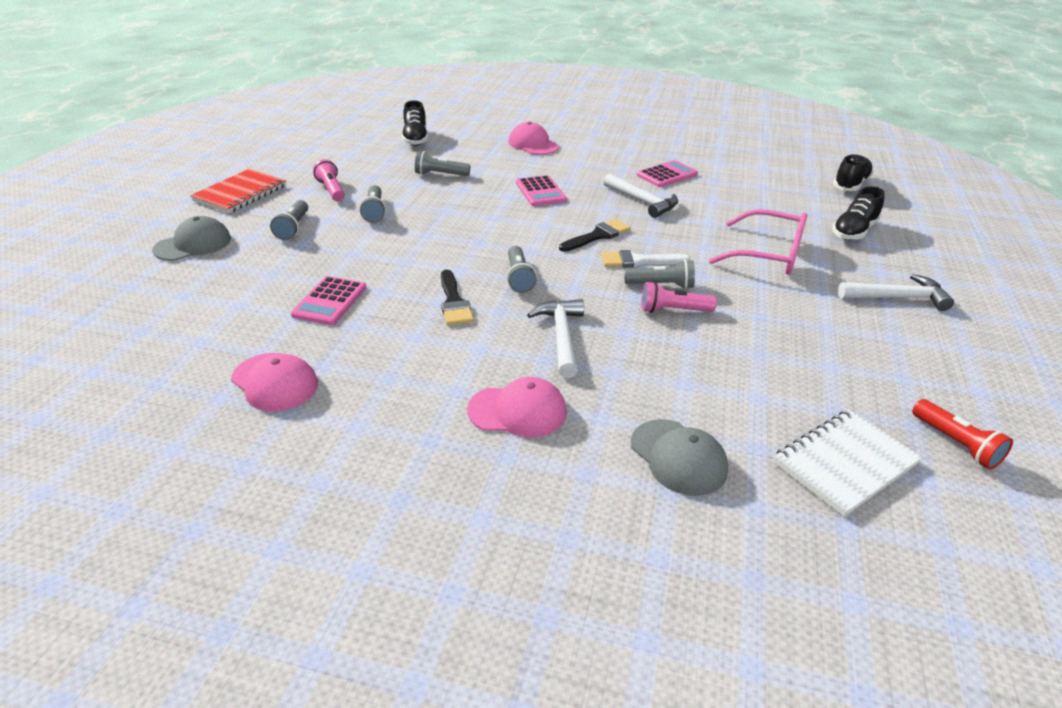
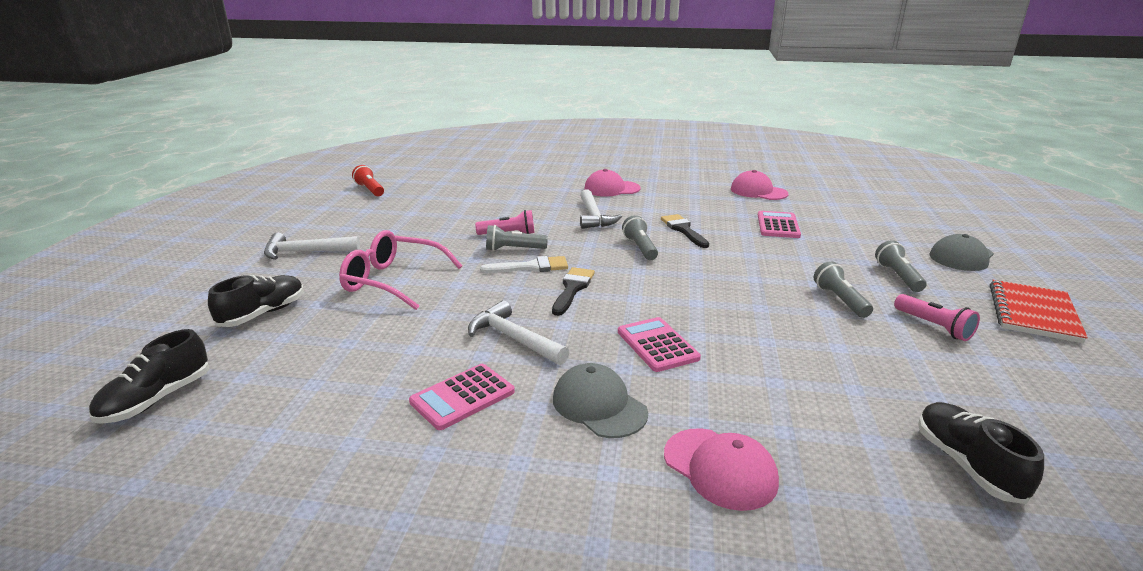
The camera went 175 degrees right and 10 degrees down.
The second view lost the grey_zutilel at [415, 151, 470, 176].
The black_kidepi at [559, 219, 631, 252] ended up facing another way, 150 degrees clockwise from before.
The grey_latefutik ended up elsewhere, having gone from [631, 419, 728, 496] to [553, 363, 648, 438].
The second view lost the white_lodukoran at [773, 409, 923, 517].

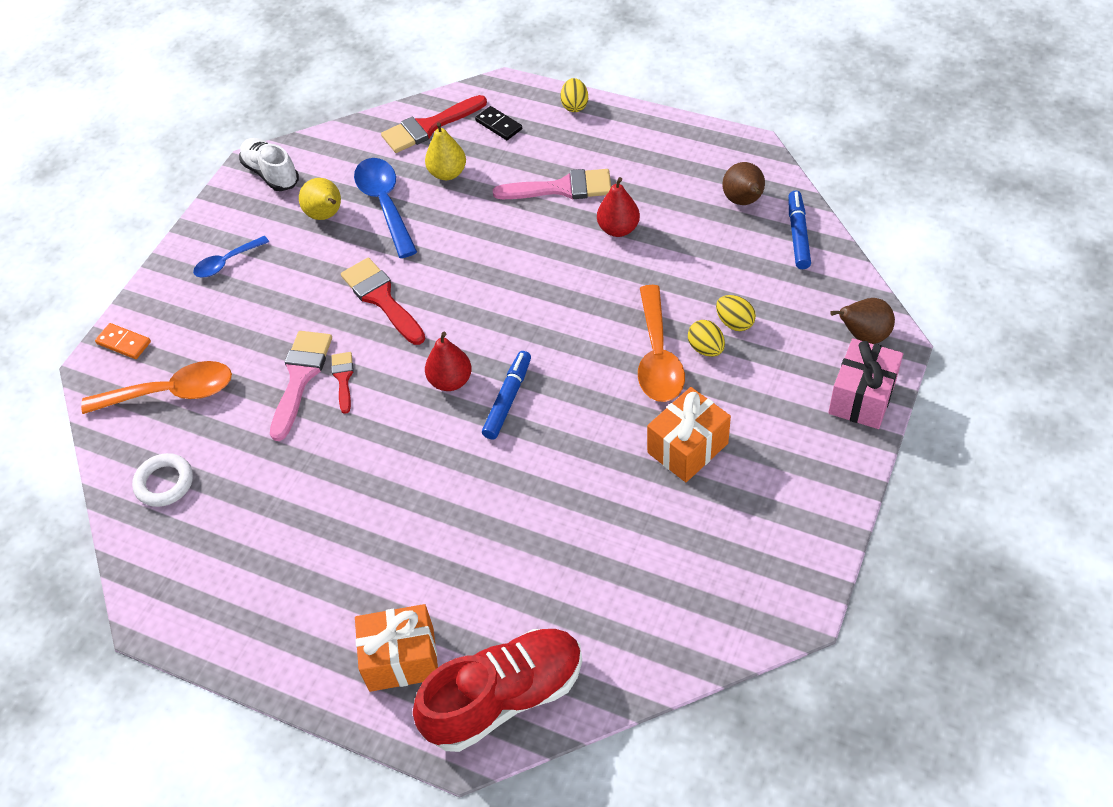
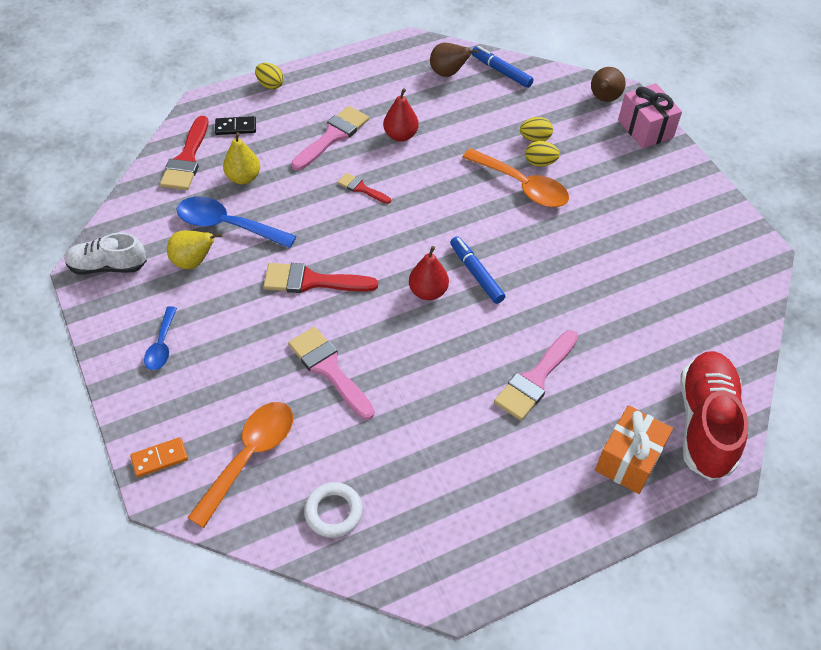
The camera went 55 degrees left and 0 degrees up.
The red_kidepi ended up elsewhere, having gone from [331, 352, 354, 414] to [338, 173, 391, 204].
The second view lost the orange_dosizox at [647, 387, 731, 482].
The second view gained the pink_kidepi at [494, 330, 578, 421].

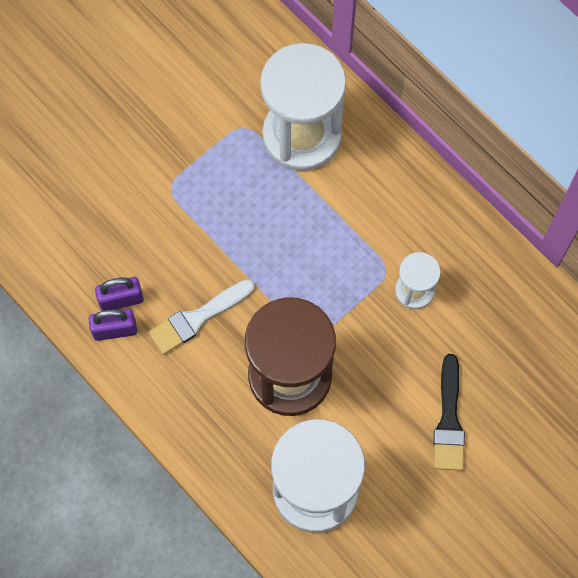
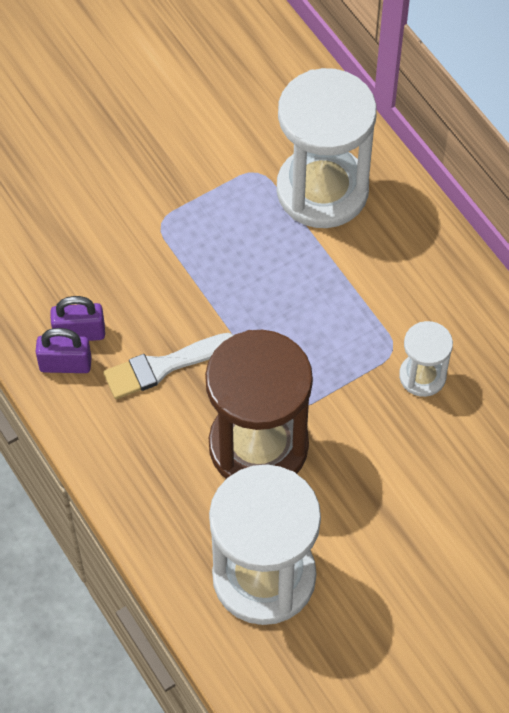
The camera went 10 degrees right and 10 degrees down.
The second view lost the black_kidepi at [433, 354, 465, 471].

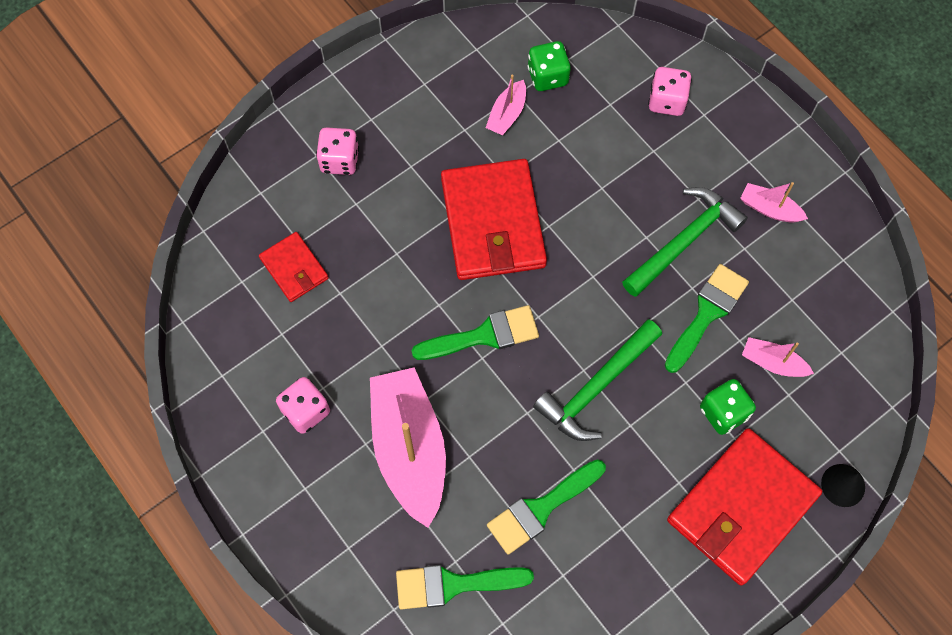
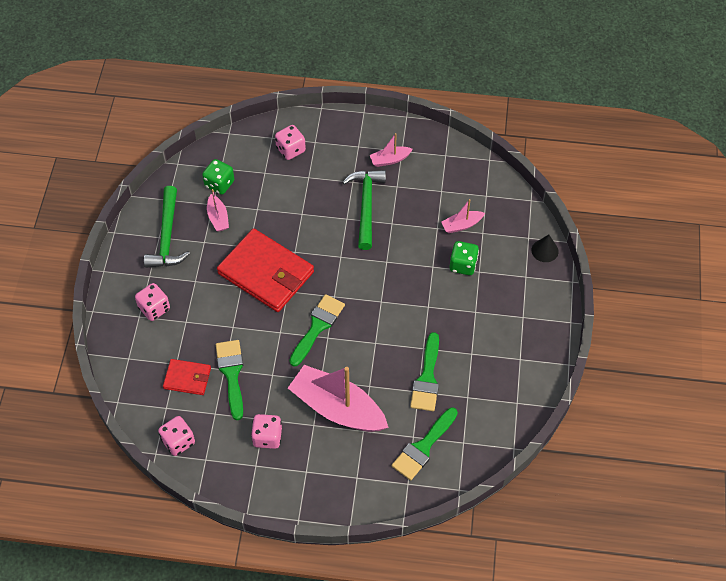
The camera went 45 degrees left and 10 degrees down.
The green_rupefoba ended up elsewhere, having gone from [533, 319, 662, 441] to [144, 186, 190, 268].
The green_kidepi ended up elsewhere, having gone from [665, 264, 749, 373] to [216, 340, 243, 420].
The second view lost the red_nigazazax at [667, 428, 822, 586].
The second view gained the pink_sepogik at [158, 416, 195, 456].

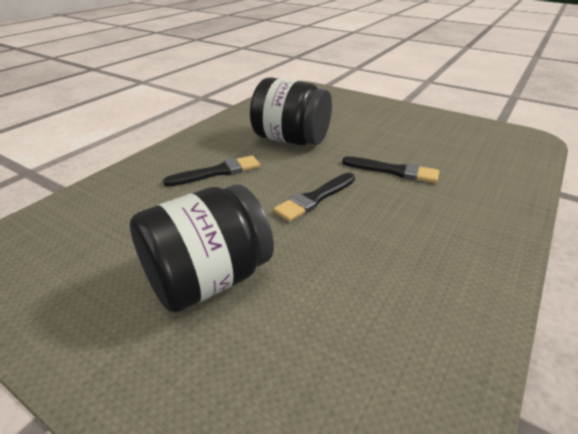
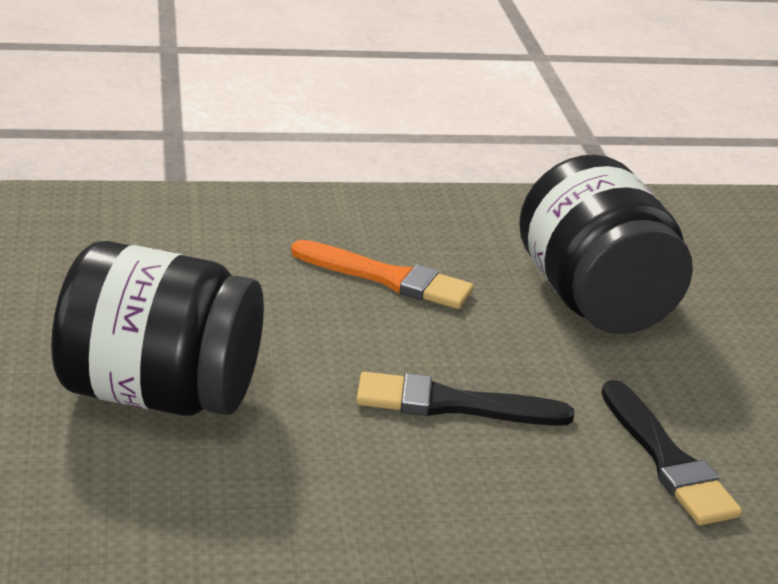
The camera went 45 degrees right and 5 degrees down.
What was the black_kidepi at [163, 155, 260, 187] turned into the orange_kidepi at [291, 240, 474, 309].

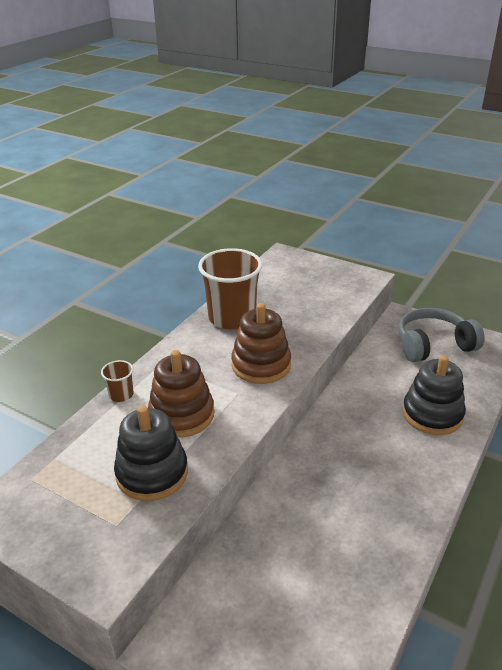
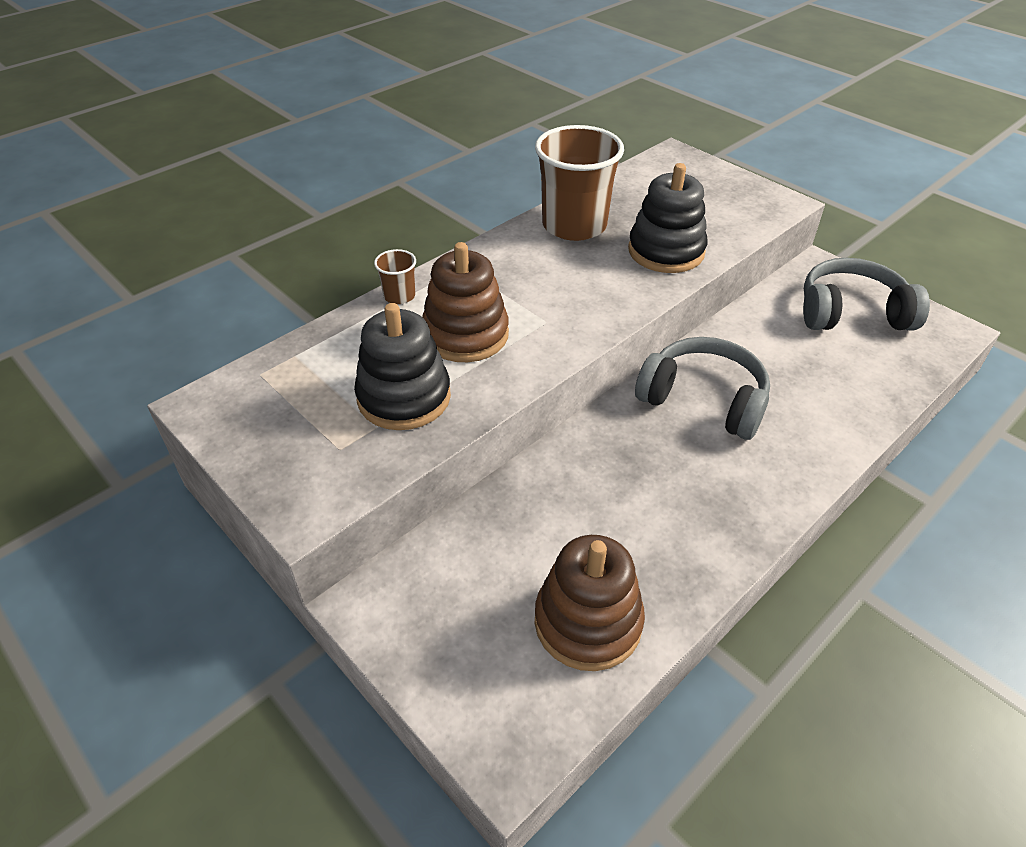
The camera went 15 degrees right and 10 degrees up.
The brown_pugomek ended up elsewhere, having gone from [231, 303, 291, 384] to [535, 535, 645, 671].
The black_pugomek ended up elsewhere, having gone from [402, 355, 466, 435] to [628, 163, 708, 273].
The second view gained the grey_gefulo at [635, 337, 770, 440].

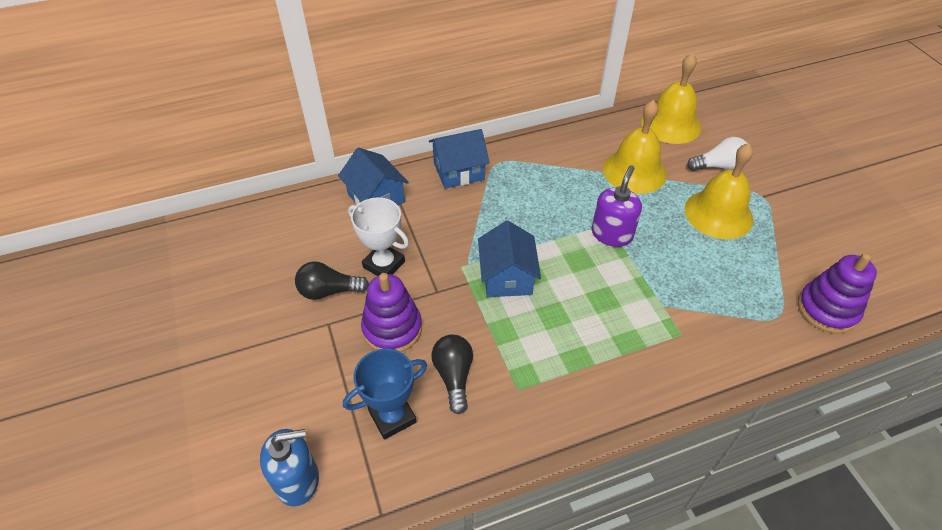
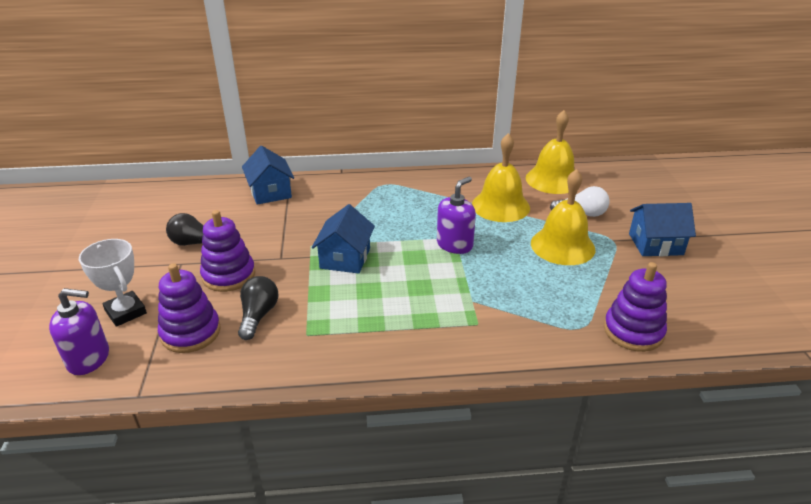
The camera went 15 degrees right and 15 degrees down.
What was the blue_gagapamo at [260, 429, 319, 507] turned into the purple_gagapamo at [49, 288, 109, 375].
Where the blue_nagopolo stood at [343, 349, 427, 440], the purple_pugomek came to stand at [158, 263, 221, 353].
The white_nagopolo ended up elsewhere, having gone from [348, 197, 409, 276] to [79, 239, 147, 327].
The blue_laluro ended up elsewhere, having gone from [429, 129, 490, 189] to [629, 203, 696, 256].

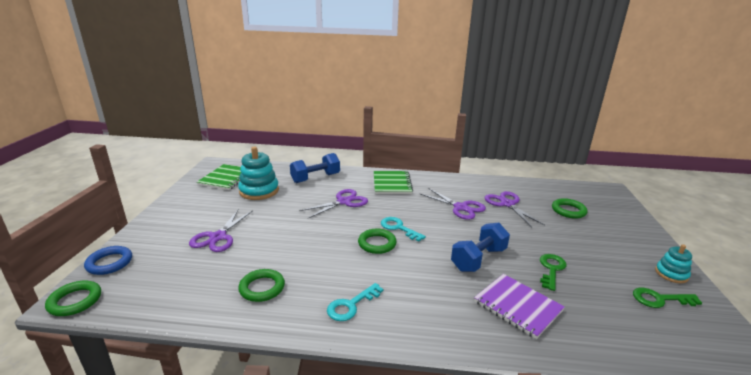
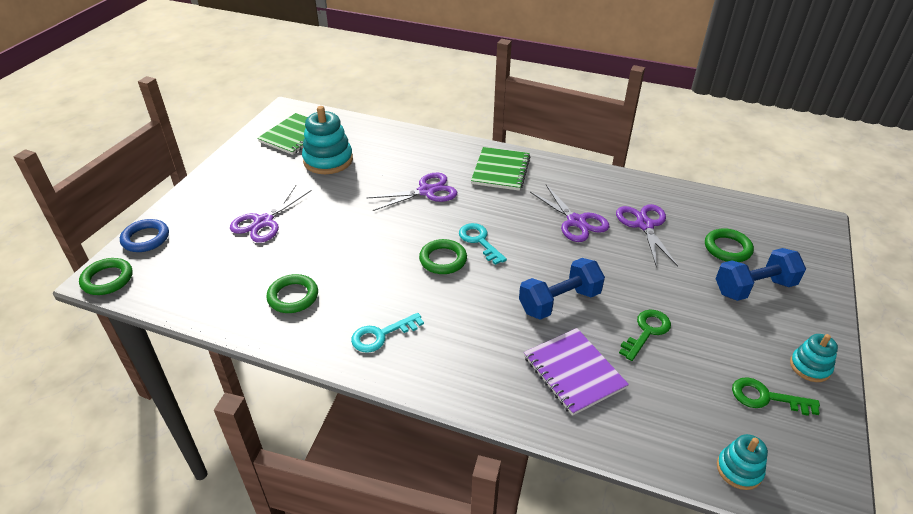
The camera went 15 degrees right and 15 degrees up.
The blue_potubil ended up elsewhere, having gone from [290, 153, 340, 183] to [716, 248, 806, 301].
The second view gained the turquoise_pugomek at [717, 434, 768, 490].

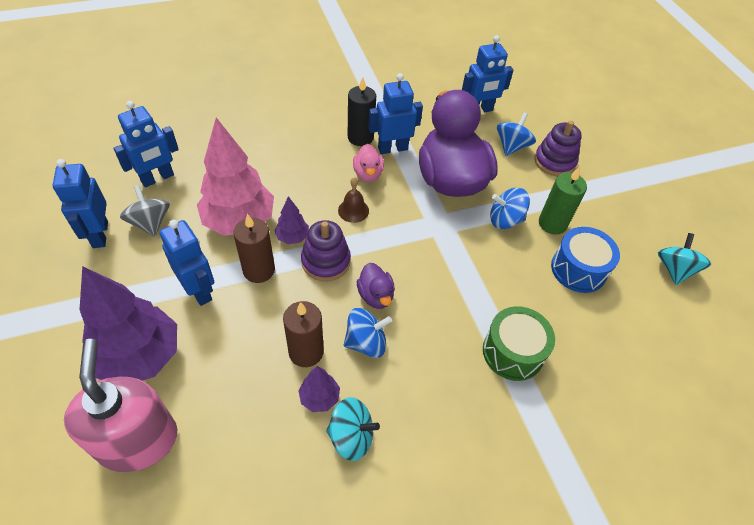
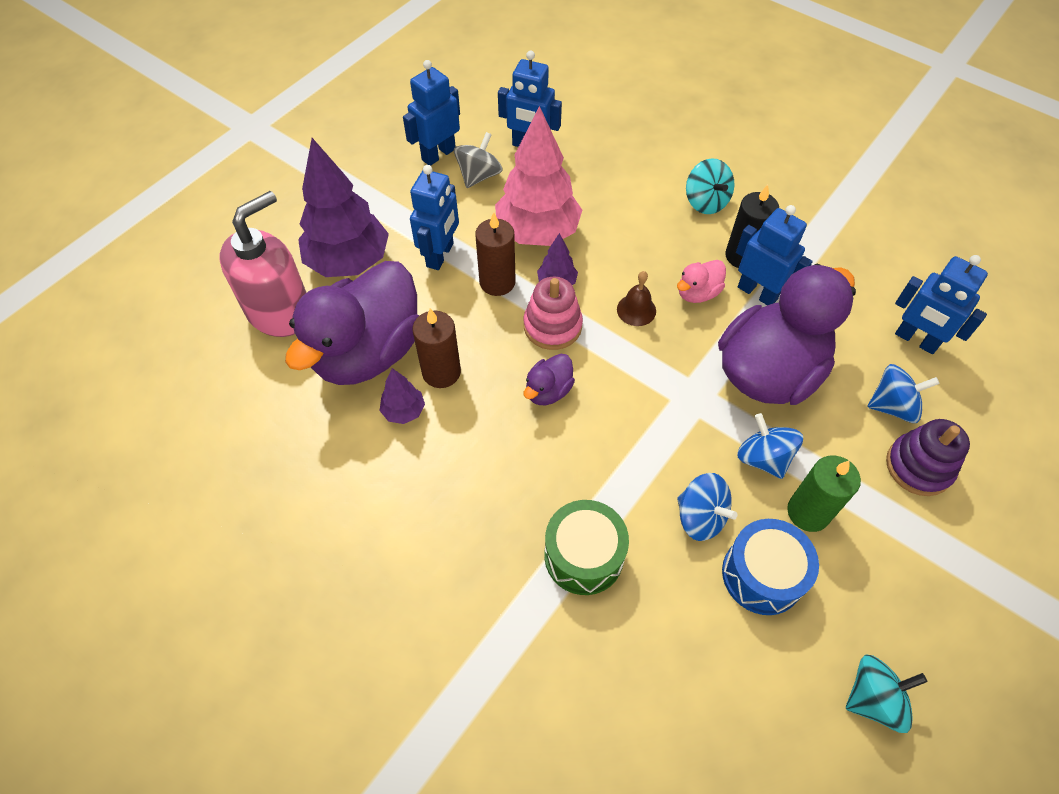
The camera went 60 degrees right and 5 degrees up.
What was the purple_pugomek at [301, 220, 351, 282] turned into the pink_pugomek at [523, 277, 583, 350].
The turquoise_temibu ended up elsewhere, having gone from [326, 397, 380, 461] to [686, 158, 734, 214].
The blue_temibu ended up elsewhere, having gone from [344, 308, 392, 358] to [677, 473, 737, 541].
The second view gained the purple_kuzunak at [285, 261, 419, 385].

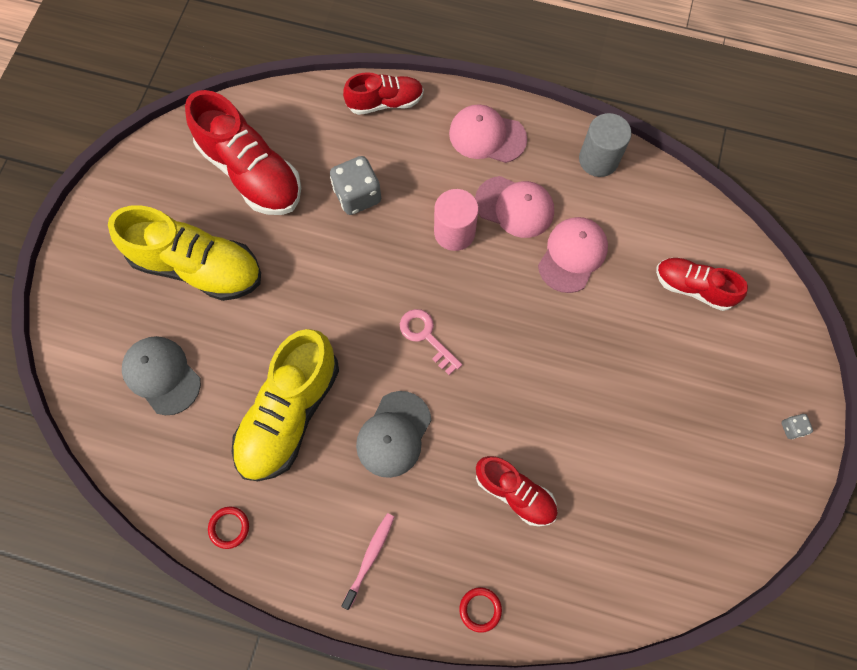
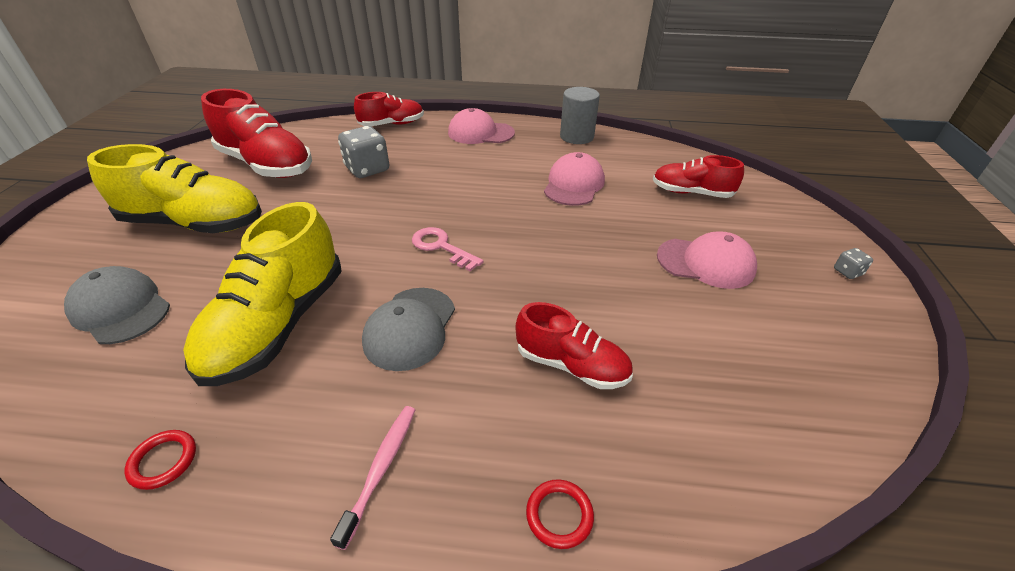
The camera went 10 degrees left and 30 degrees down.
The second view lost the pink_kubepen at [434, 189, 479, 251].
The pink_latefutik ended up elsewhere, having gone from [475, 176, 554, 238] to [657, 232, 757, 289].

